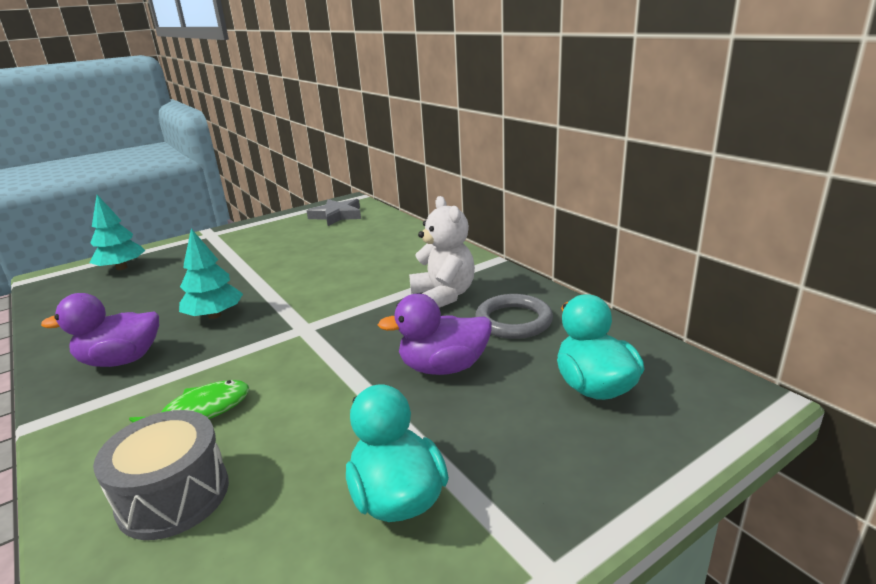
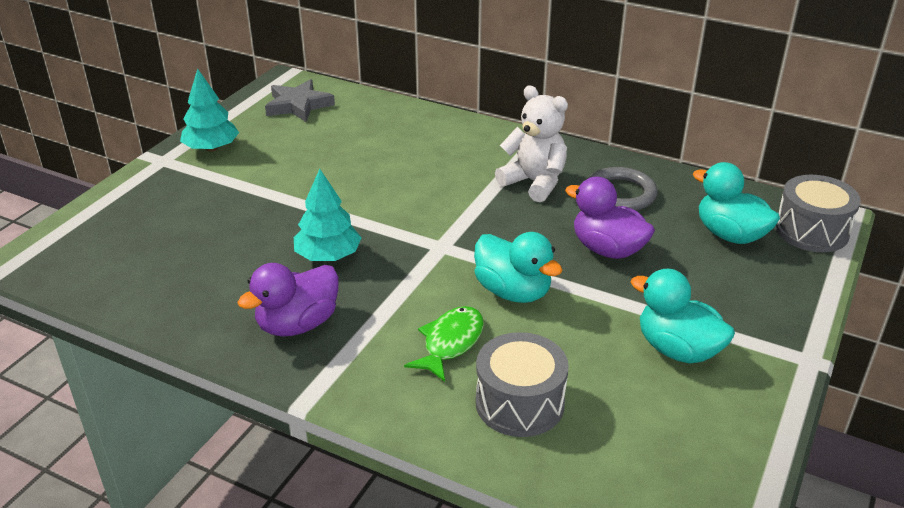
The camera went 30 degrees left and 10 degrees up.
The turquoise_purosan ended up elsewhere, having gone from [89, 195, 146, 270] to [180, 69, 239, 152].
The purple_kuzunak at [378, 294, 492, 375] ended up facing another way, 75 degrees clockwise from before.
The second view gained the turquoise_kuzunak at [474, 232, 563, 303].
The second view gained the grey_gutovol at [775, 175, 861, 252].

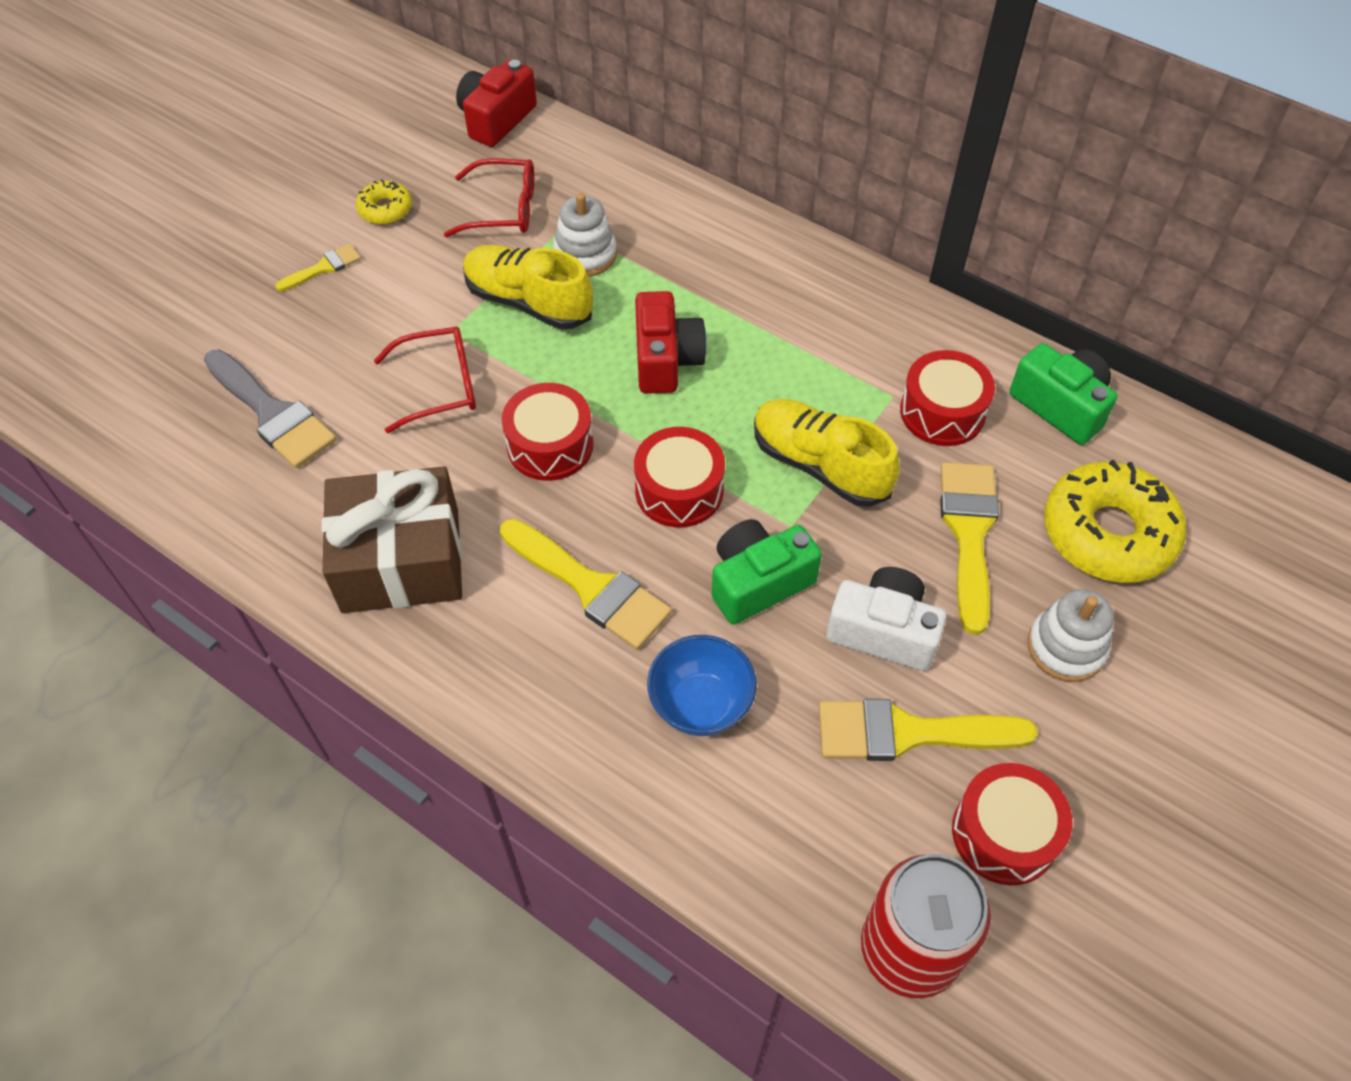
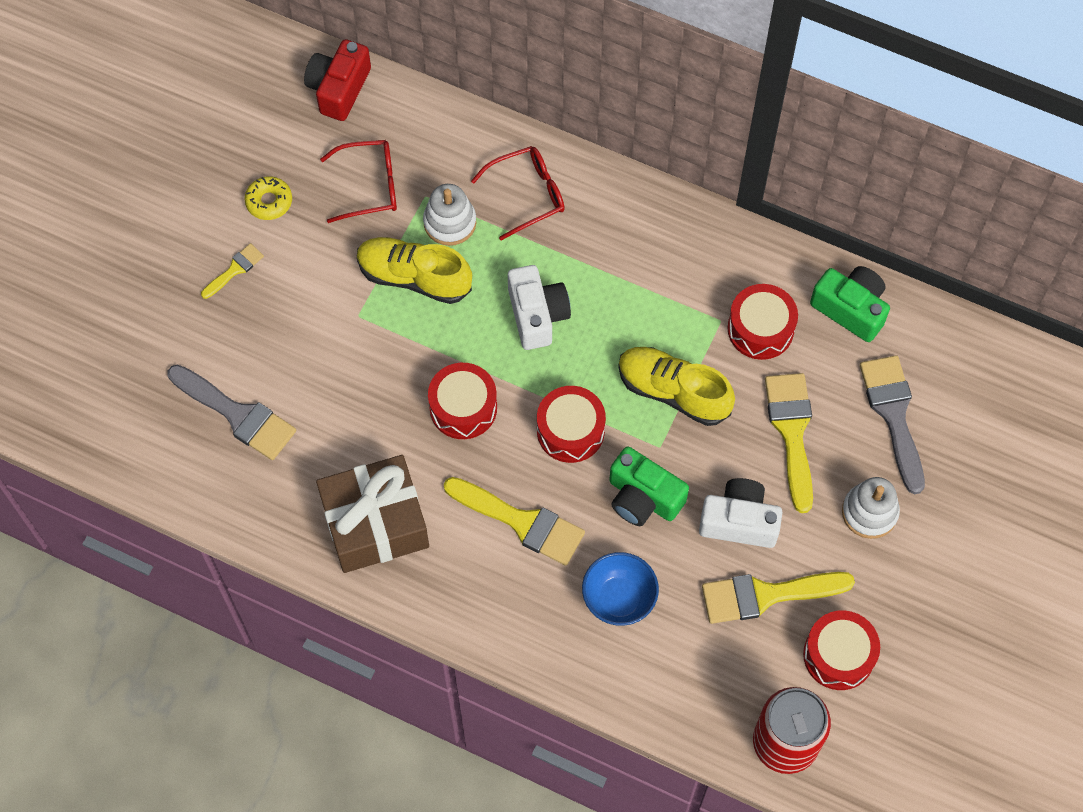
The camera went 10 degrees left and 10 degrees up.
The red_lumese ended up elsewhere, having gone from [374, 327, 476, 433] to [471, 146, 565, 241].
What was the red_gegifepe at [635, 291, 707, 394] turned into the white_gegifepe at [508, 265, 571, 350].
The green_gegifepe at [711, 519, 822, 624] ended up facing another way, 105 degrees counterclockwise from before.
Where the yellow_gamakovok stood at [1044, 460, 1186, 583], the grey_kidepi came to stand at [860, 355, 925, 494].

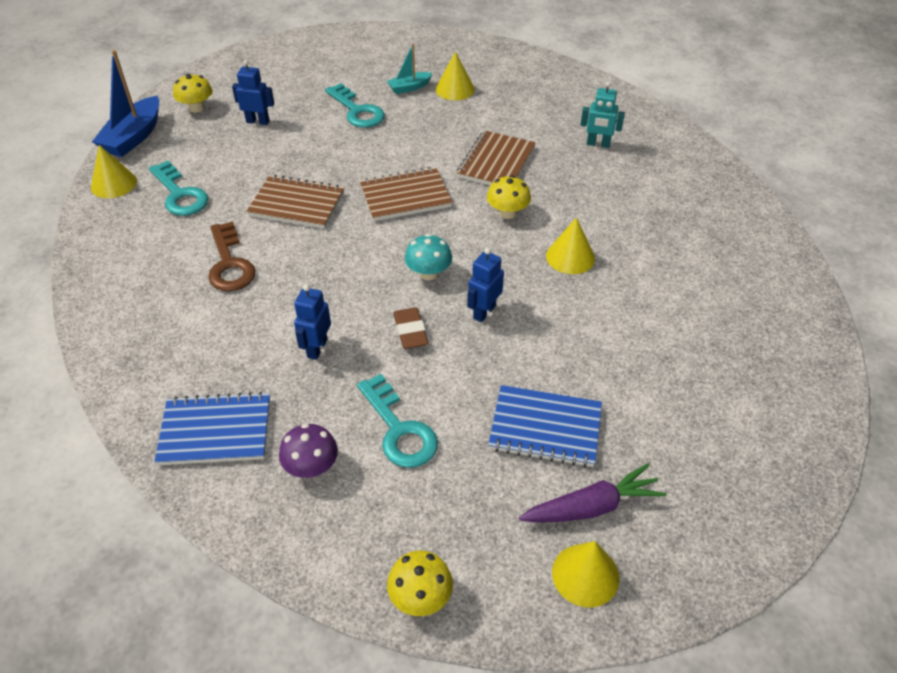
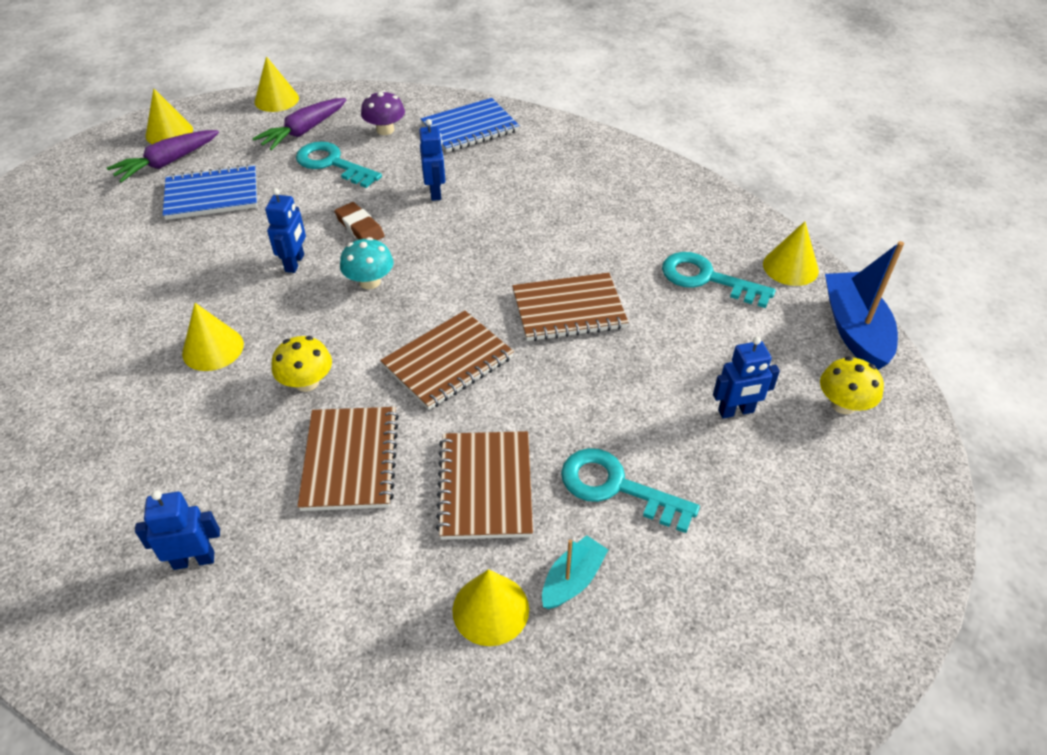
The camera went 155 degrees right and 0 degrees up.
The second view lost the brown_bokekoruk at [208, 222, 256, 291].
Where the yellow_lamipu stood at [387, 551, 453, 616], the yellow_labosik came to stand at [254, 56, 299, 112].
What was the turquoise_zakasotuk at [581, 81, 625, 148] turned into the blue_zakasotuk at [135, 490, 220, 570].
The second view gained the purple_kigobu at [252, 98, 346, 150].
The second view gained the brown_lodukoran at [436, 431, 533, 540].

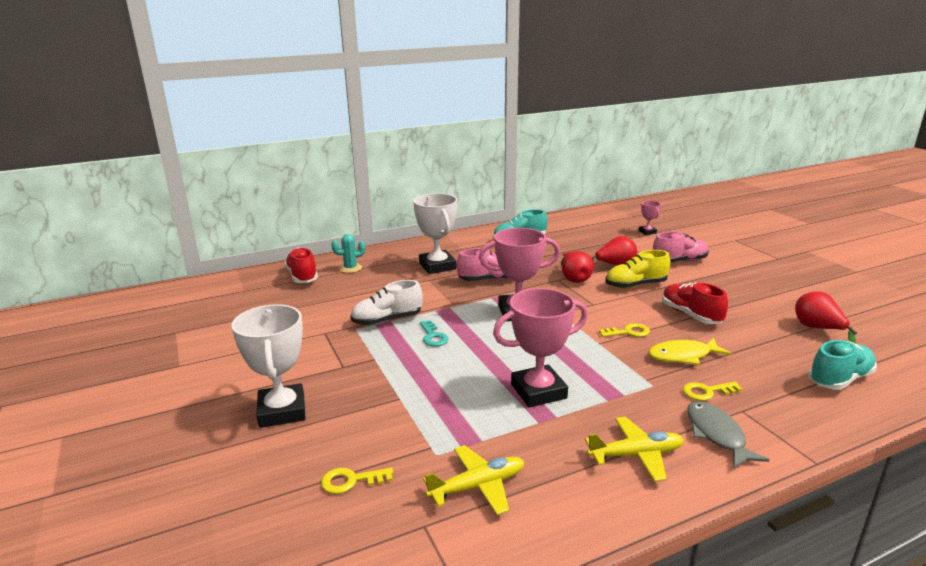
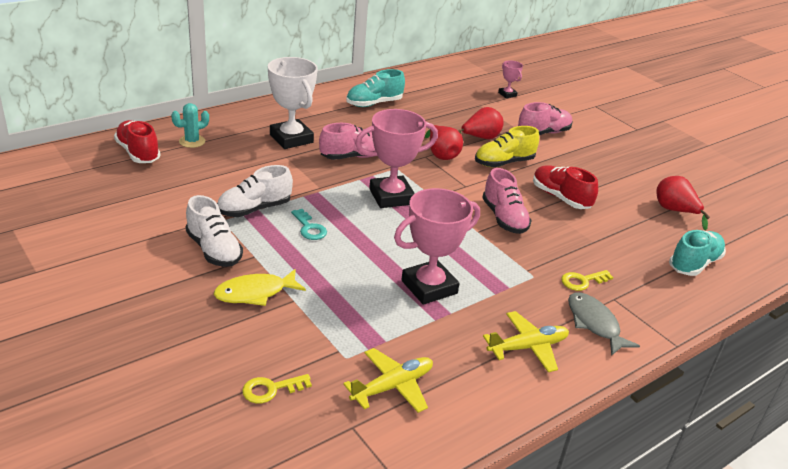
The camera went 15 degrees left and 10 degrees up.
The second view lost the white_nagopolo at [231, 304, 306, 428].
Where the yellow_bokekoruk stood at [599, 323, 650, 337], the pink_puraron came to stand at [482, 168, 532, 234].
The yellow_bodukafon ended up elsewhere, having gone from [648, 338, 731, 365] to [214, 269, 306, 306].
The second view gained the white_puraron at [186, 195, 243, 267].

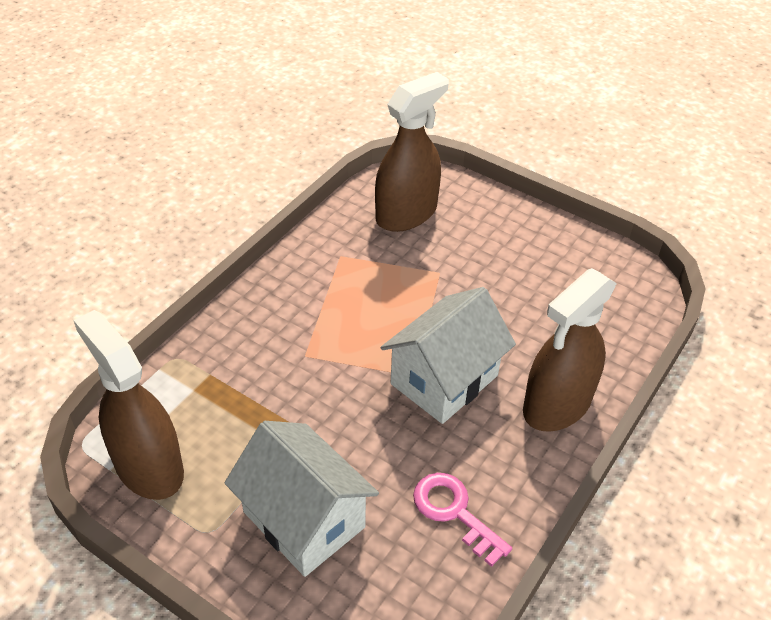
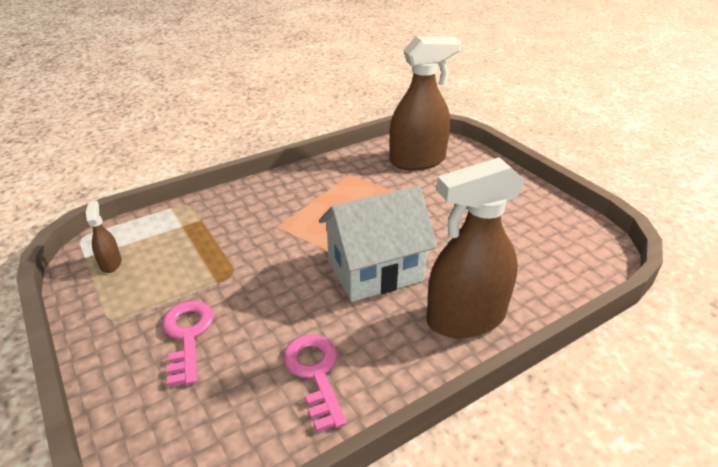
The camera went 25 degrees right and 10 degrees down.
The size of the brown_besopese at [73, 310, 184, 500] changed by a factor of 0.42.
Where the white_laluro stood at [224, 421, 379, 577], the pink_bokekoruk came to stand at [162, 301, 214, 387].

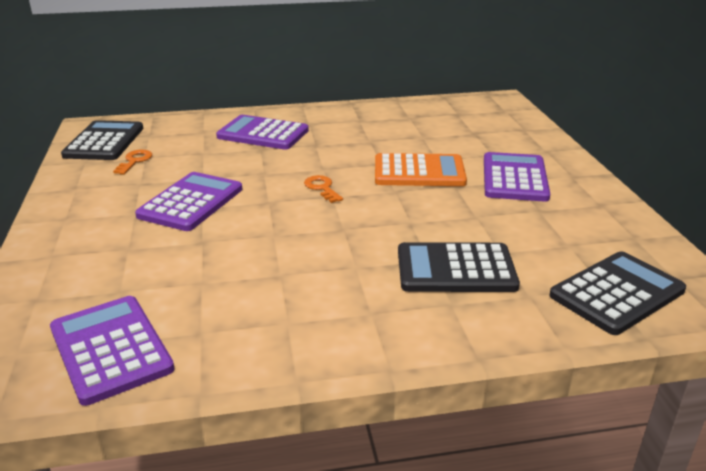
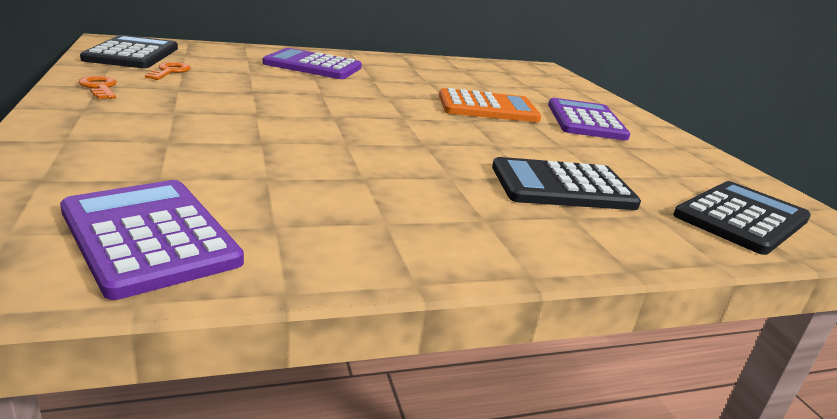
The camera went 10 degrees left and 5 degrees down.
The second view lost the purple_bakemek at [135, 172, 242, 231].
The orange_bokekoruk ended up elsewhere, having gone from [304, 175, 343, 203] to [78, 76, 117, 99].

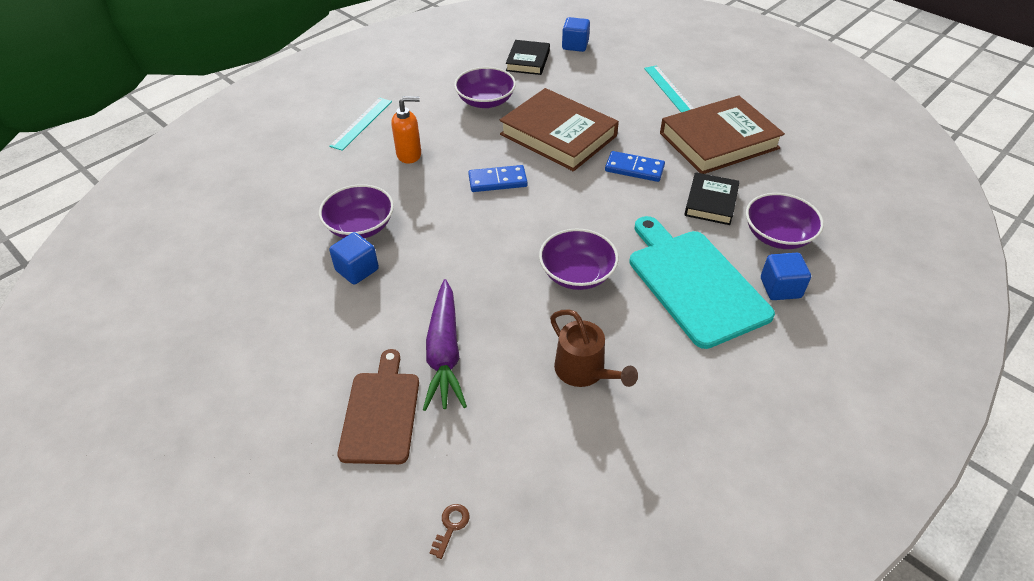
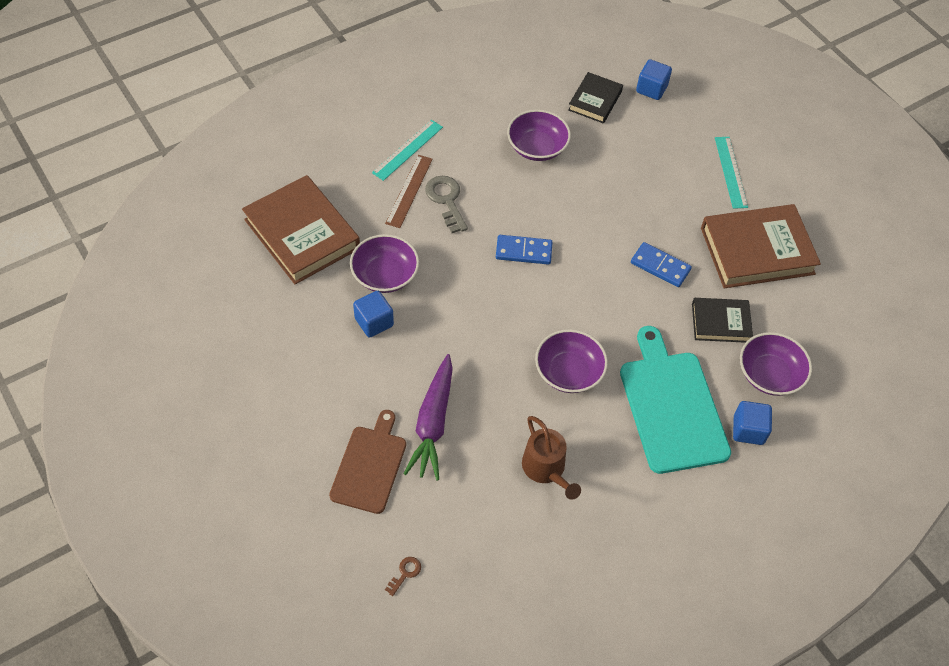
The camera went 10 degrees right and 10 degrees up.
Where the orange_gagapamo stood at [391, 96, 421, 164], the grey_bokekoruk came to stand at [425, 176, 468, 233].
The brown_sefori ended up elsewhere, having gone from [500, 88, 619, 171] to [242, 175, 360, 284].
The black_sefori at [684, 173, 740, 225] ended up facing another way, 60 degrees clockwise from before.
The second view gained the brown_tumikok at [385, 155, 433, 228].

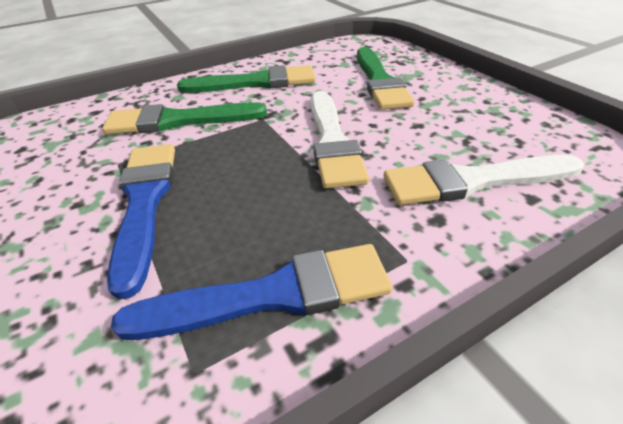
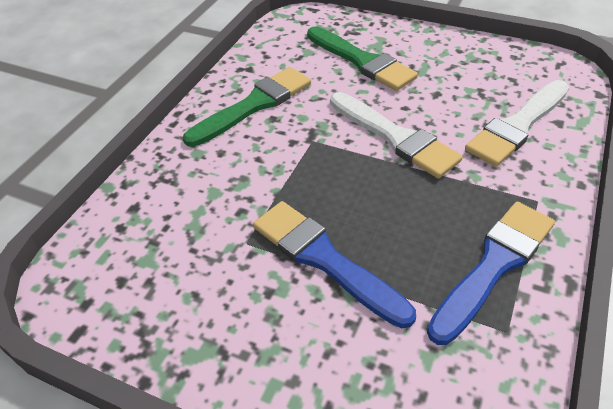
The camera went 35 degrees left and 5 degrees up.
The second view lost the green_kidepi at [102, 102, 267, 134].

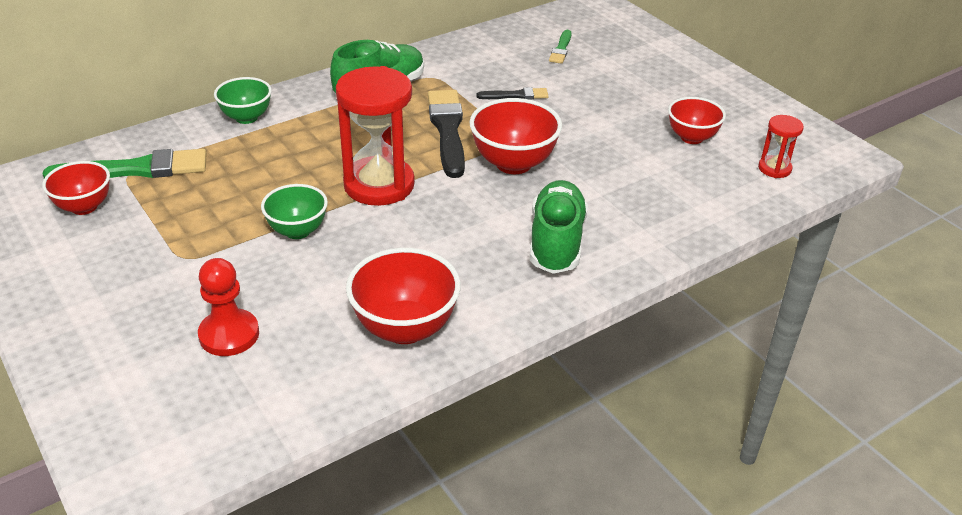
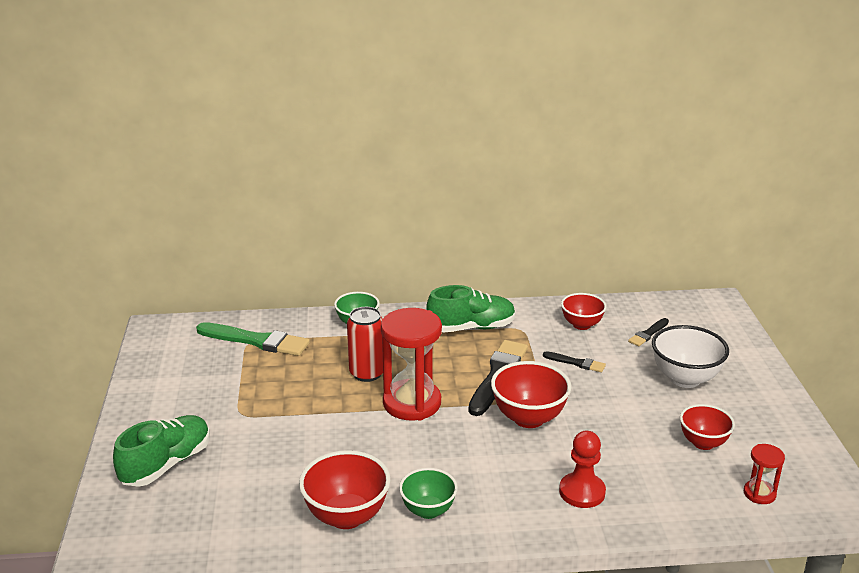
The camera went 30 degrees right and 10 degrees down.
The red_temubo ended up elsewhere, having gone from [42, 161, 110, 215] to [561, 293, 607, 330].
The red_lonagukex ended up elsewhere, having gone from [198, 258, 259, 356] to [559, 431, 606, 508].
The green_temubo ended up elsewhere, having gone from [261, 184, 328, 239] to [399, 468, 458, 519].
The green_puraron ended up elsewhere, having gone from [530, 180, 588, 274] to [113, 415, 210, 487].
What was the green_kidepi at [549, 30, 572, 64] turned into the black_kidepi at [628, 318, 669, 346].
The second view gained the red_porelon at [347, 307, 383, 382].
The second view gained the white_temubo at [652, 325, 729, 388].

